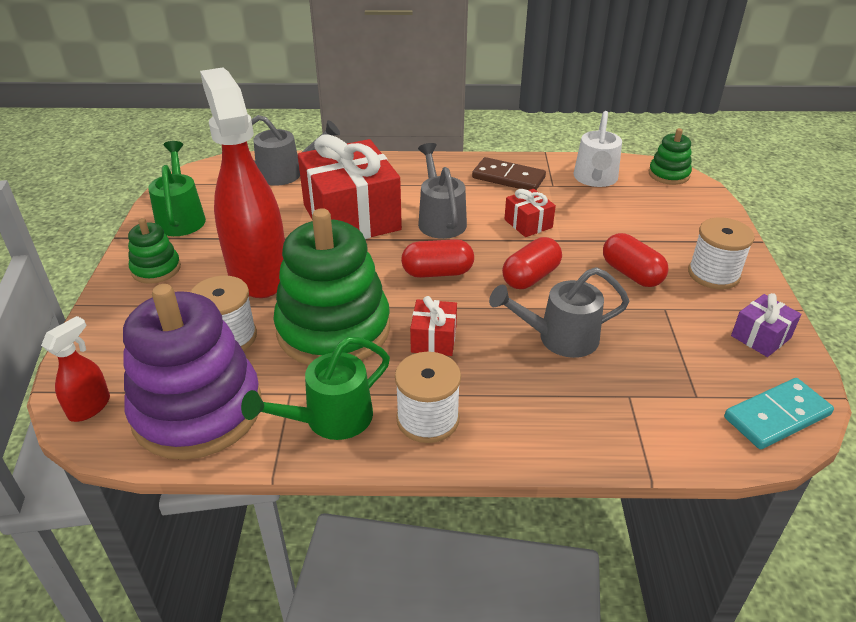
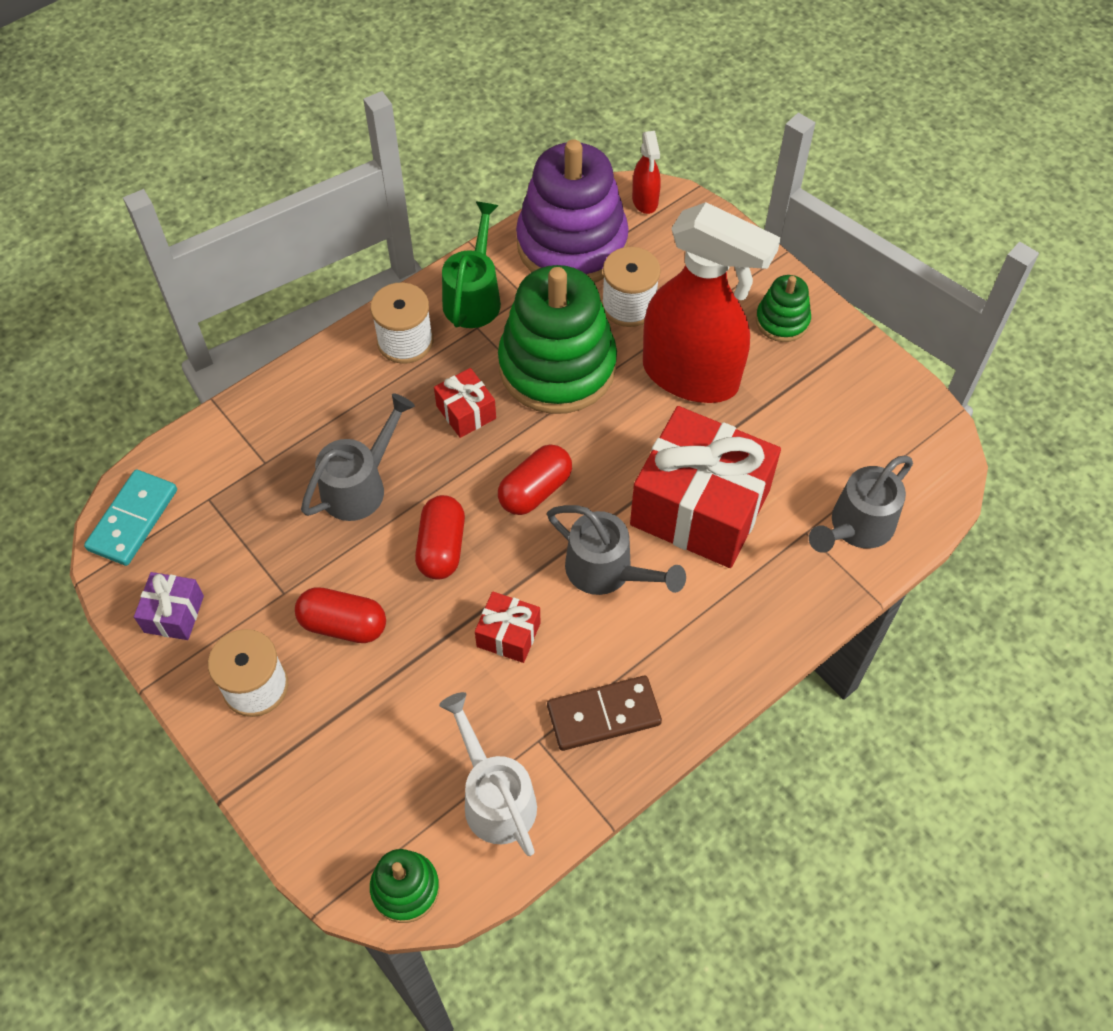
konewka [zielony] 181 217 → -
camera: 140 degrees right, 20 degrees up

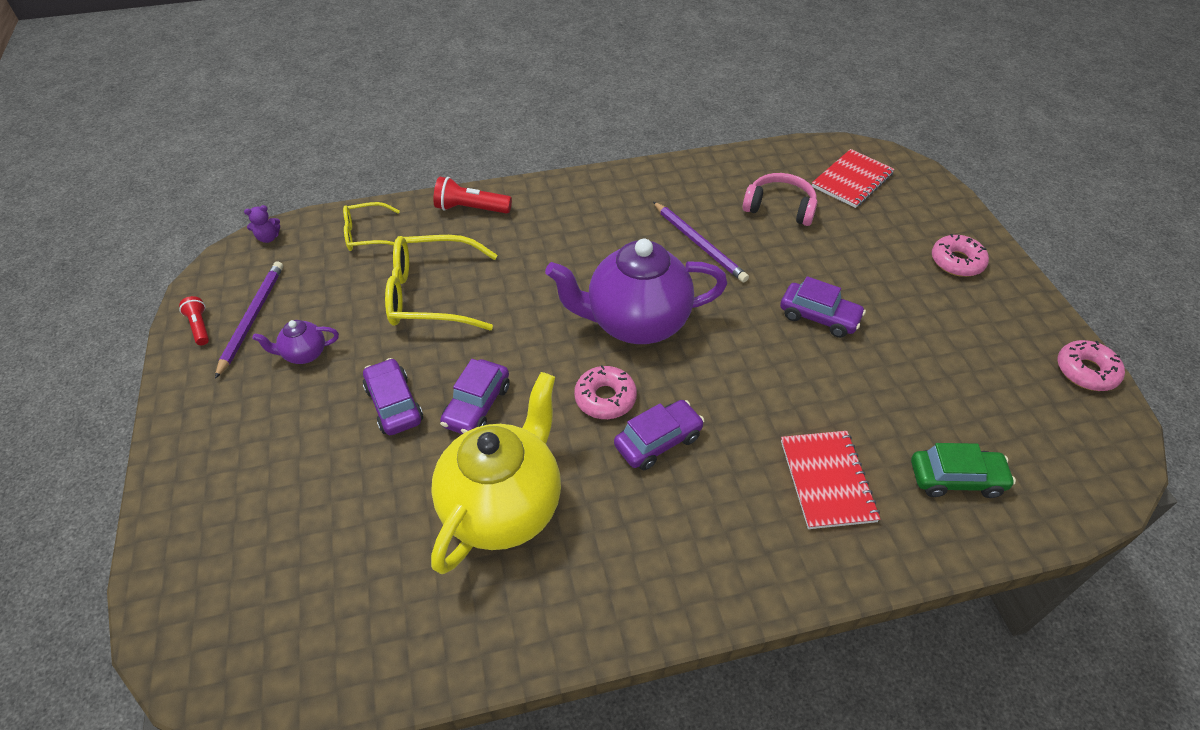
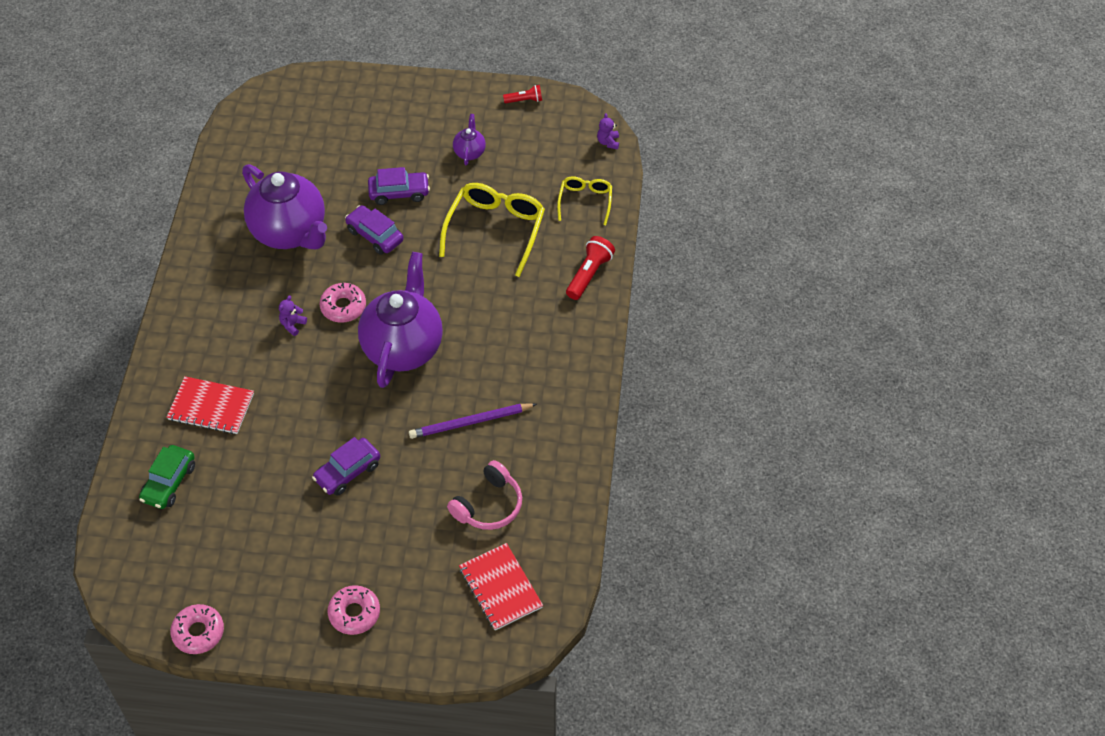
imbryk [żółty] 503 507 → imbryk [fioletowy] 290 232
samochód [fioletowy] 658 441 → miś [fioletowy] 292 325
ołówek [fioletowy] 252 318 → -
camera: 110 degrees right, 5 degrees up

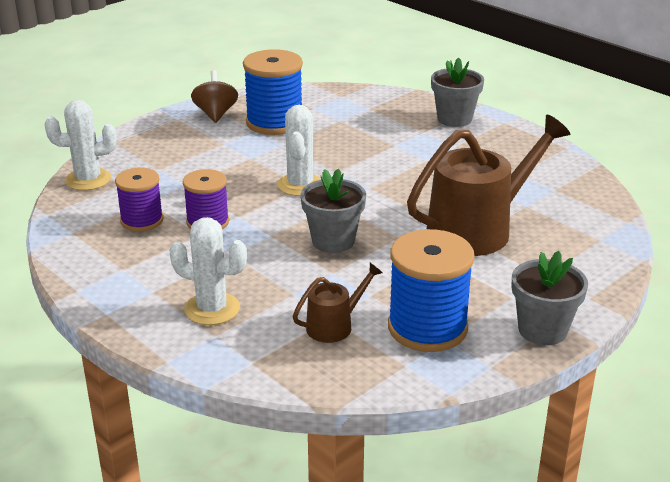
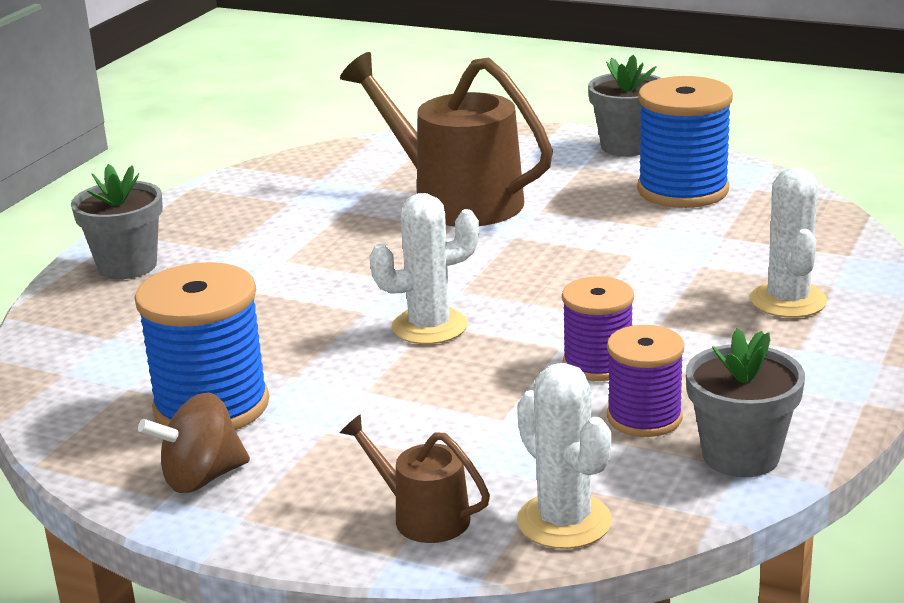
konewka [brązowy] 334 326 → konewka [brązowy] 423 516, relocated
doniczka [szary] 333 241 → doniczka [szary] 741 456, relocated
camera: 110 degrees left, 5 degrees down

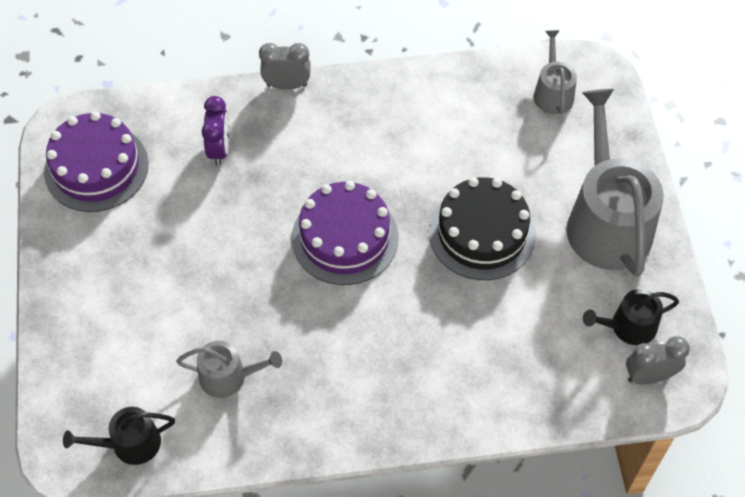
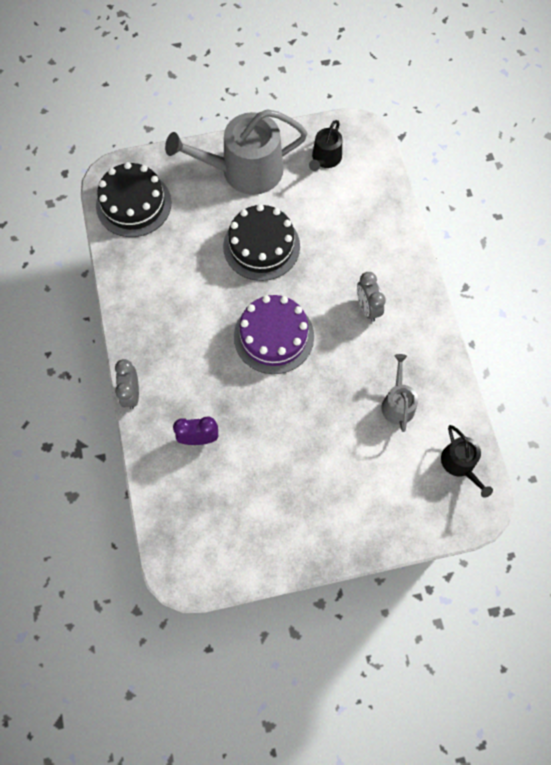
konewka [szary] 552 92 → tort [czarny] 133 204
konewka [czarny] 628 326 → konewka [czarny] 325 159, 45 degrees clockwise
budzik [szary] 649 376 → budzik [szary] 367 308, relocated
tort [fioletowy] 96 167 → -
camera: 95 degrees left, 10 degrees up

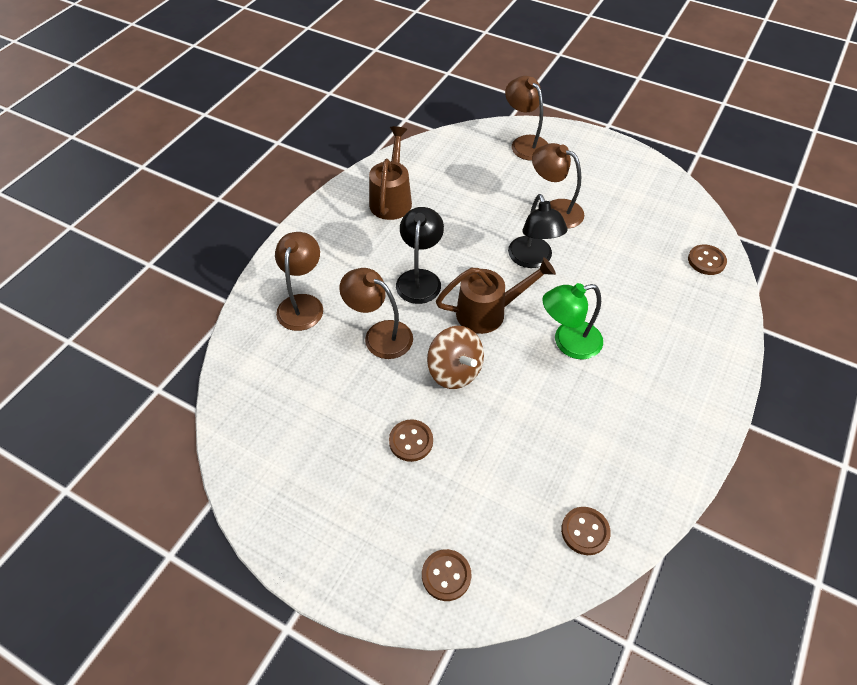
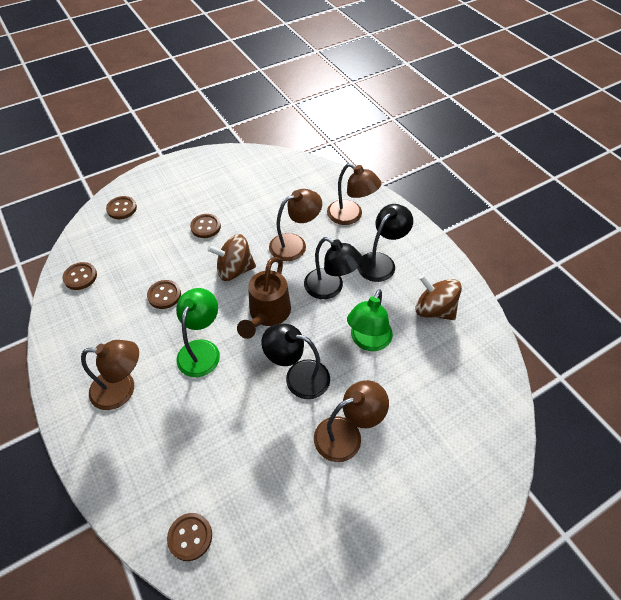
lampka [brązowy] 525 143 → lampka [brązowy] 122 389, relocated
- → guzik [brązowy] 164 295
- → lampka [zielony] 368 341
- → lampka [czarny] 381 262
konewka [brązowy] 392 199 → bączek [brązowy] 434 310
camera: 120 degrees right, 0 degrees up

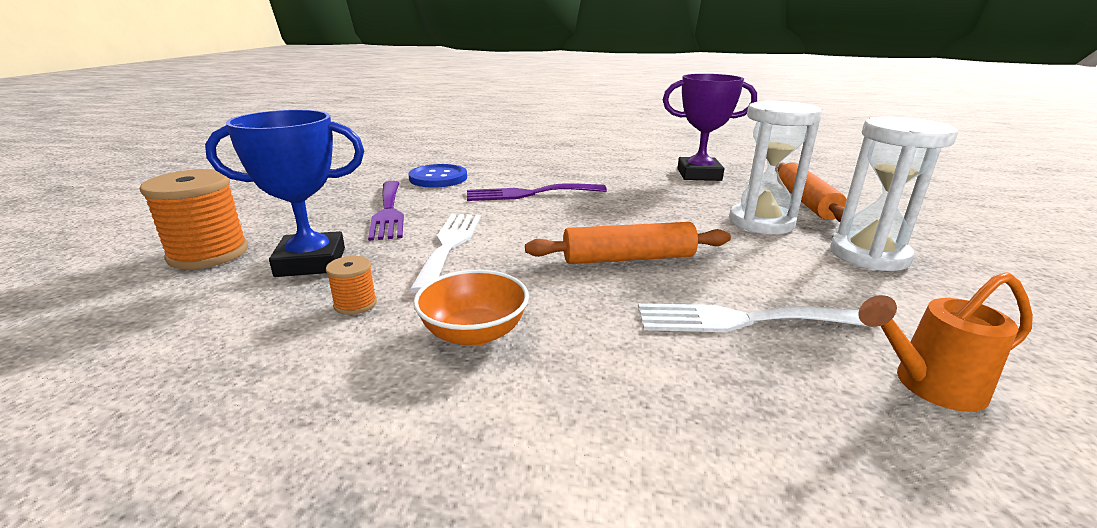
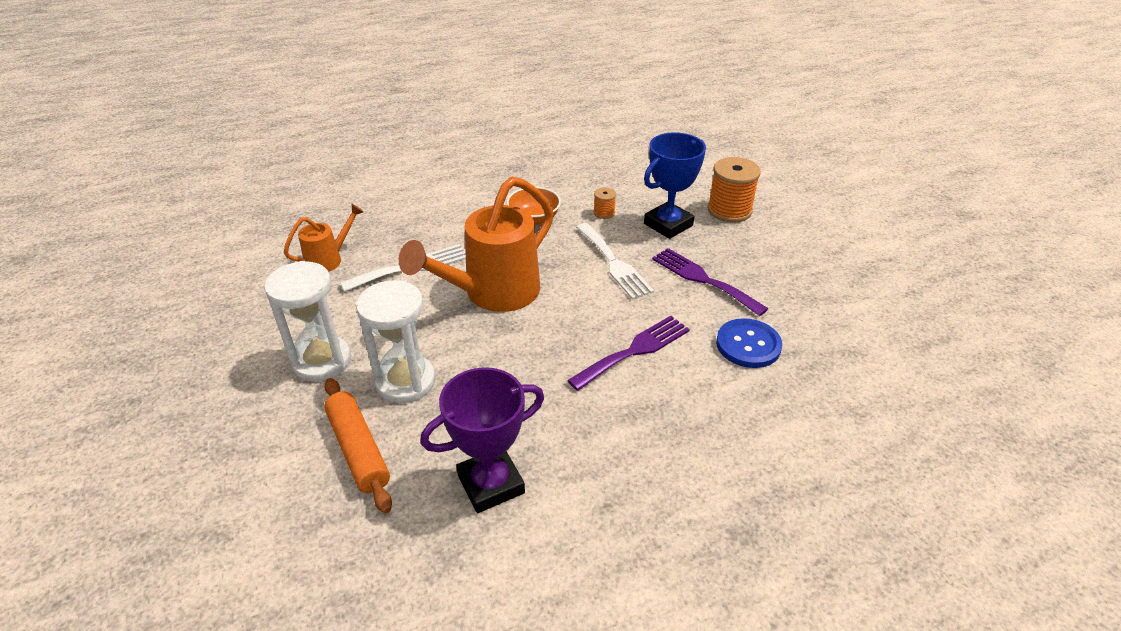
wałek do ciasta [pomarańczowy] 628 258 → konewka [pomarańczowy] 493 293
camera: 150 degrees right, 15 degrees up

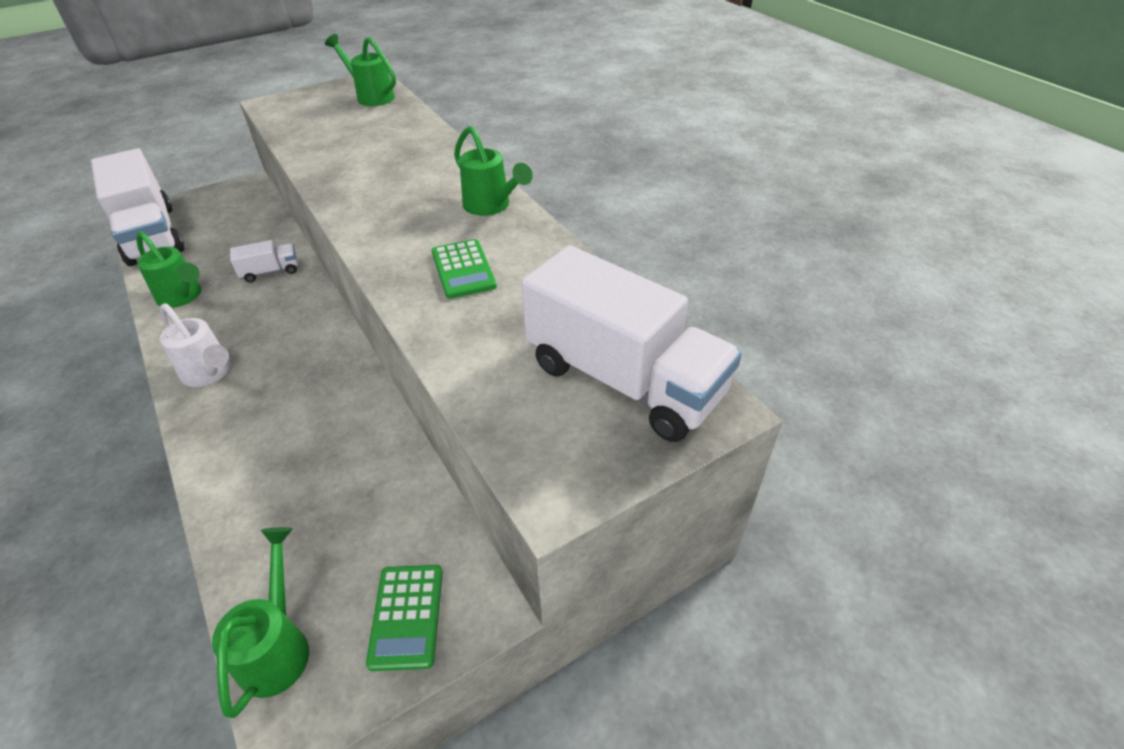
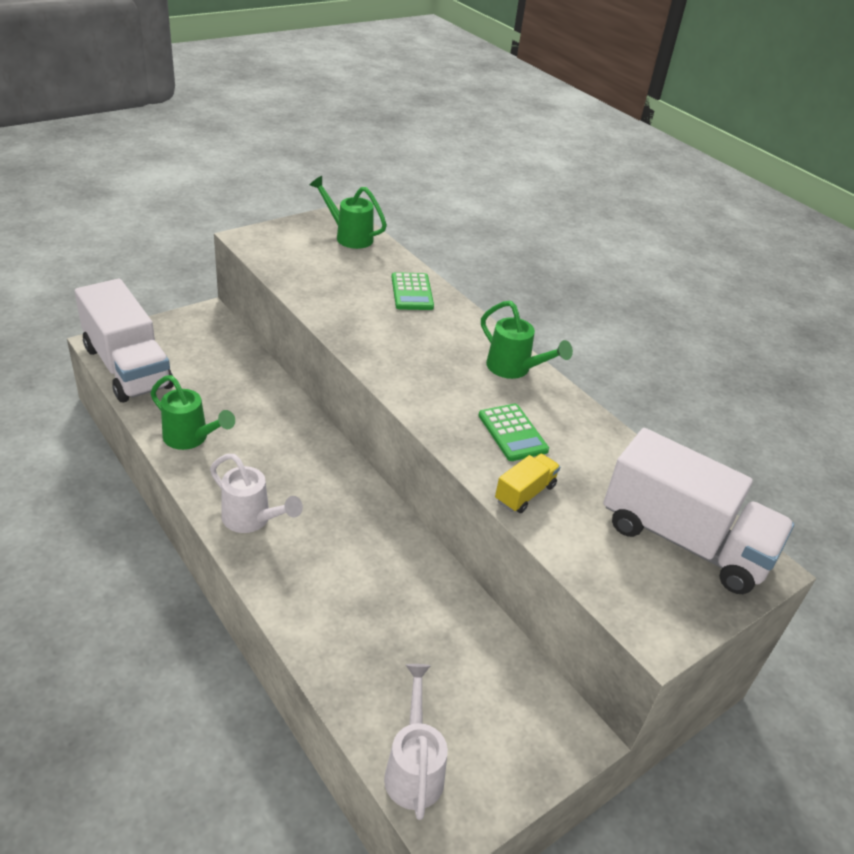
konewka [zielony] 278 645 → konewka [biały] 414 768
kalkulator [zielony] 406 616 → kalkulator [zielony] 412 292, relocated
- → ciężarówka [żółty] 525 493
ciężarówka [biały] 270 272 → -
camera: 10 degrees left, 5 degrees down

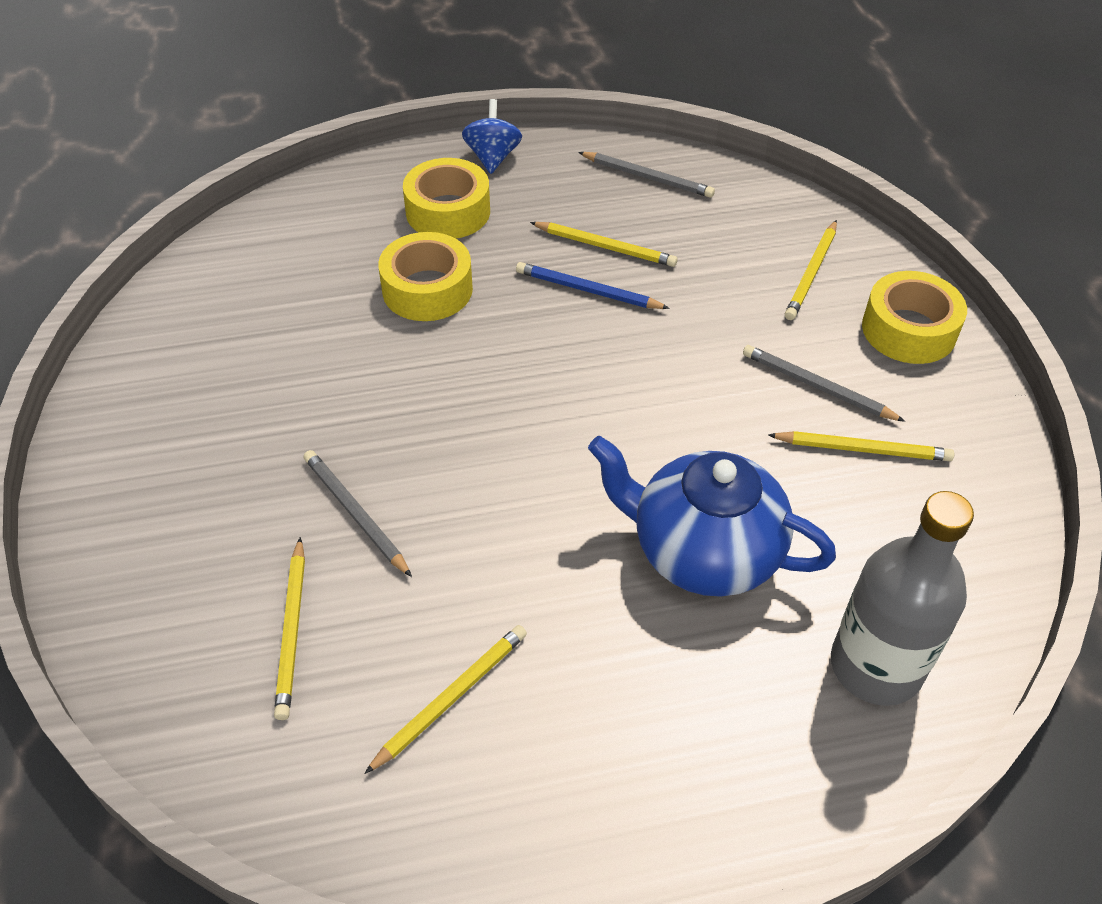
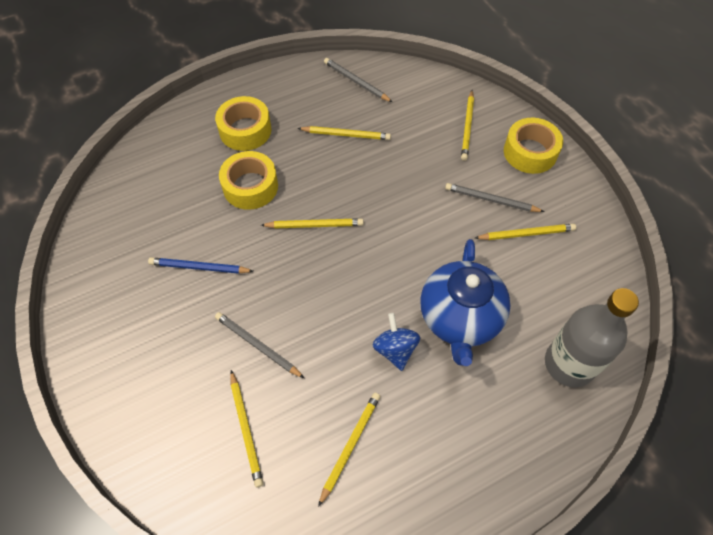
ołówek [niebieski] 588 291 → ołówek [niebieski] 199 267, relocated
- → ołówek [żółty] 314 225
ołówek [szary] 647 177 → ołówek [szary] 356 82, 150 degrees counterclockwise
bączek [niebieski] 492 157 → bączek [niebieski] 395 349, relocated
imbryk [niebieski] 703 551 → imbryk [niebieski] 459 318, 90 degrees counterclockwise
camera: 15 degrees left, 10 degrees up

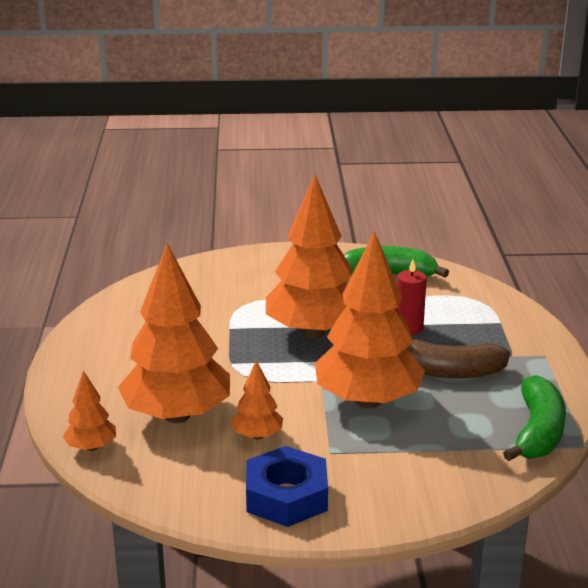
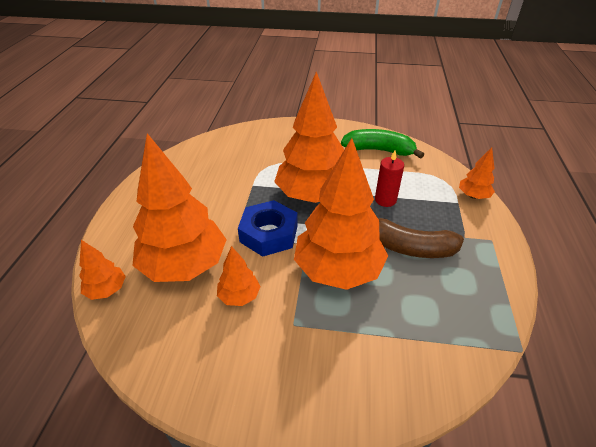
nakrętka [niebieski] 286 496 → nakrętka [niebieski] 269 234, relocated
- → drzewko [pomarańczowy] 473 196
banan [zielony] 538 432 → -
camera: 10 degrees right, 15 degrees up

